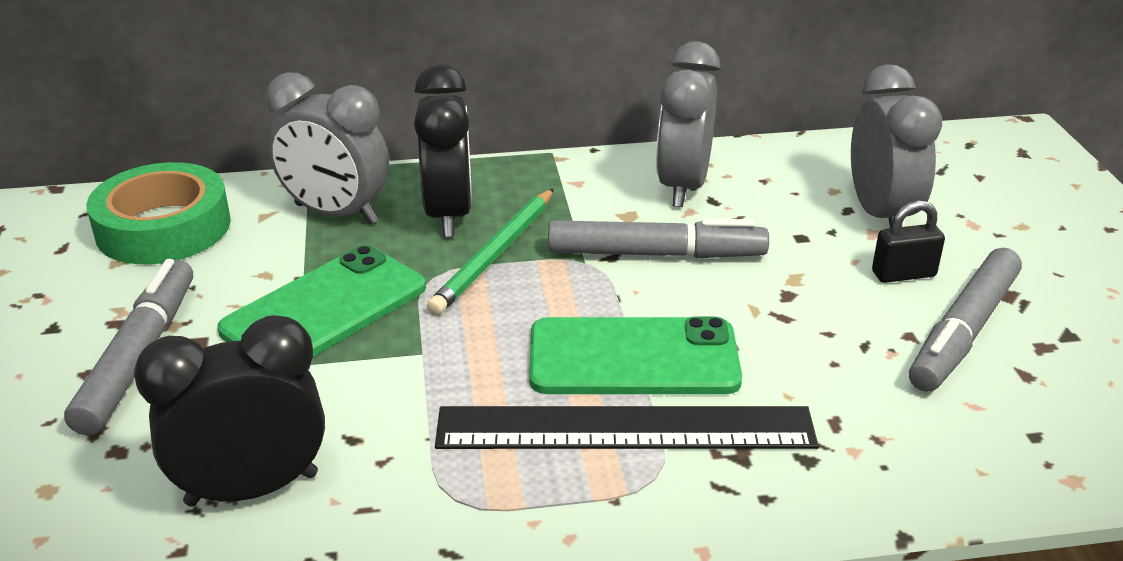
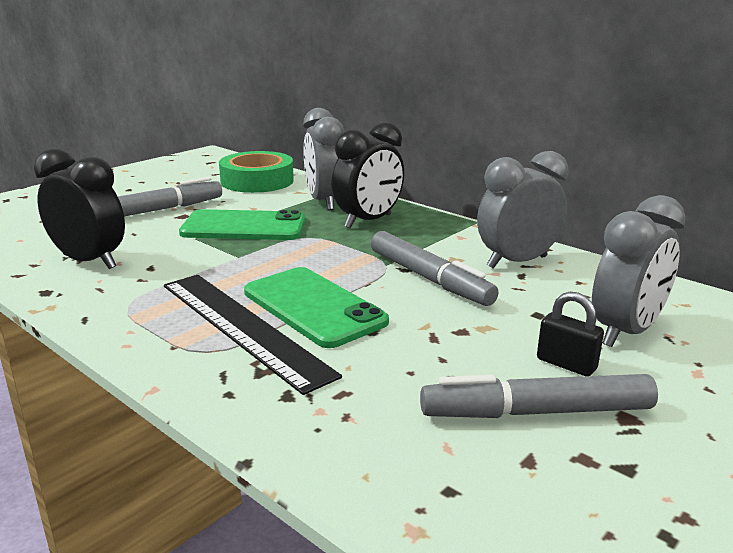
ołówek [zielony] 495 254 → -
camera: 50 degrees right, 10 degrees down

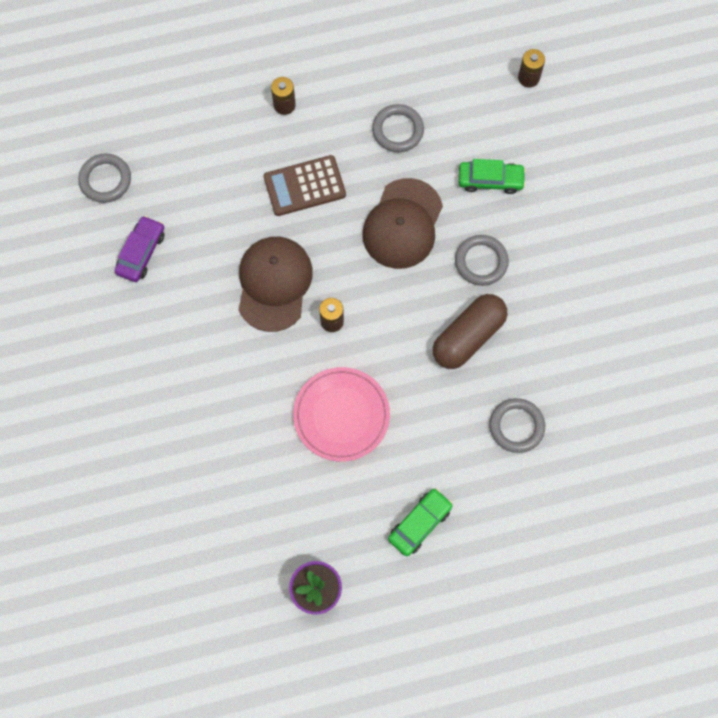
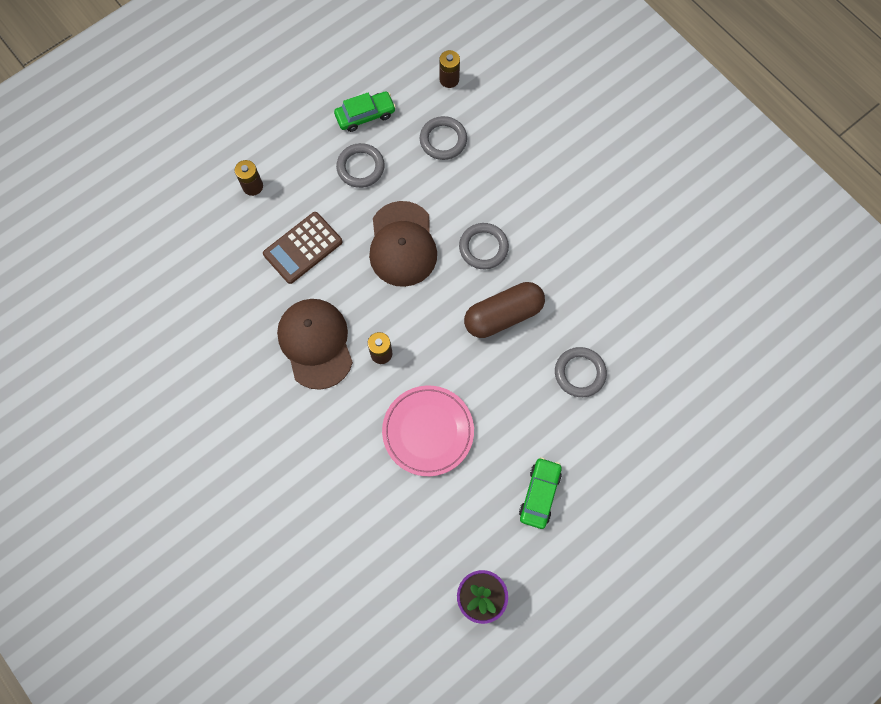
samochód [zielony] 490 180 → samochód [zielony] 365 115, relocated
pierścień [szary] 105 180 → pierścień [szary] 443 140, relocated
kapsułka [brązowy] 468 336 → kapsułka [brązowy] 503 315, 45 degrees clockwise
samochód [fioletowy] 141 252 → -
camera: 25 degrees left, 0 degrees up

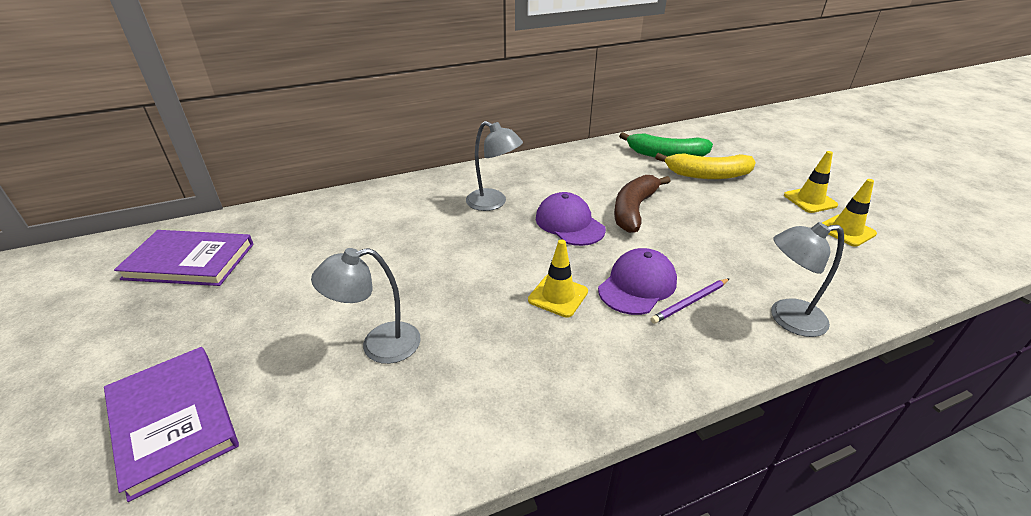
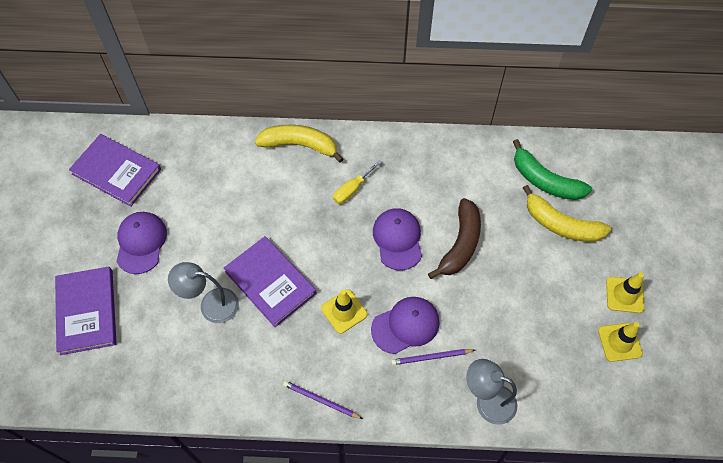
- → czapka [fioletowy] 141 243
- → książka [fioletowy] 270 282
- → banan [żółty] 299 145
- → ołówek [fioletowy] 321 400
lampka [szary] 493 203 → śrubokręt [żółty] 352 189
banan [brązowy] 634 210 → banan [brązowy] 460 244, 150 degrees clockwise
camera: 25 degrees right, 25 degrees up

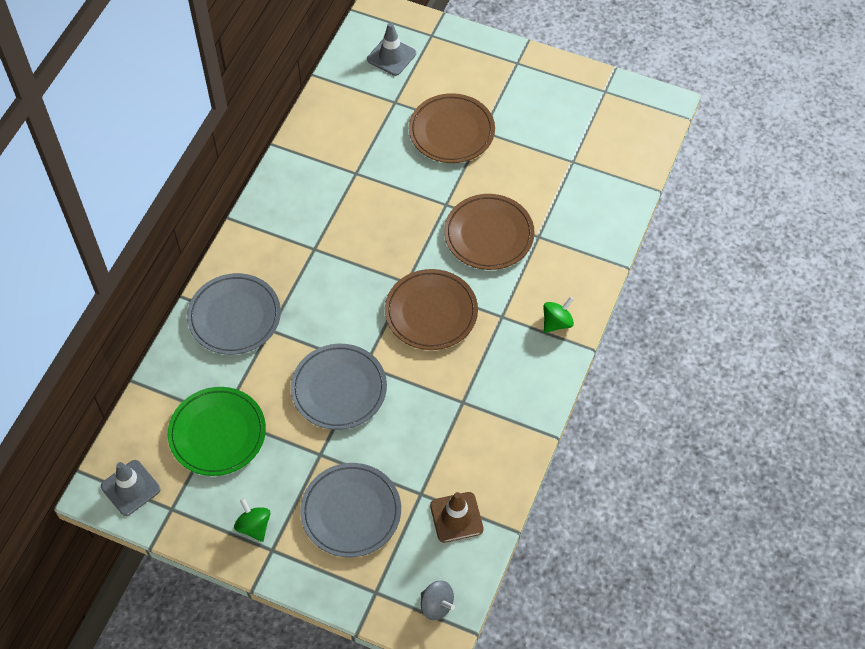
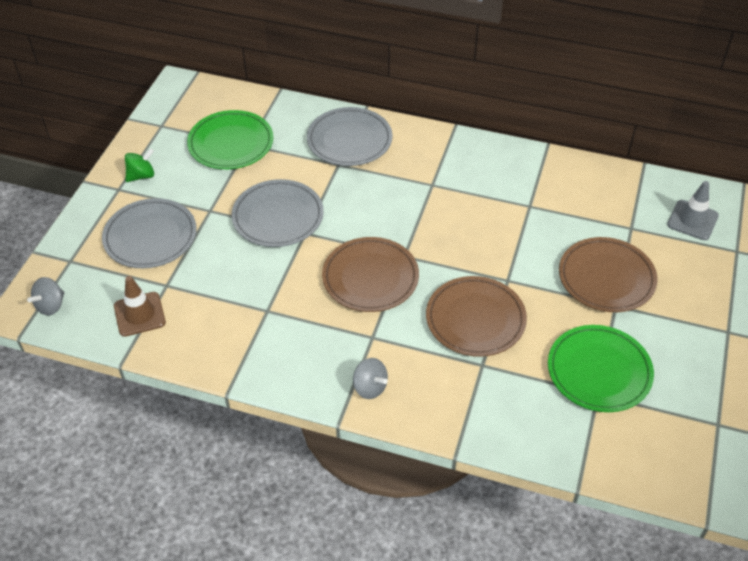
bączek [zielony] 557 322 → bączek [szary] 370 387
- → talerz [zielony] 599 371
pachołek [szary] 130 488 → -
camera: 85 degrees right, 10 degrees down

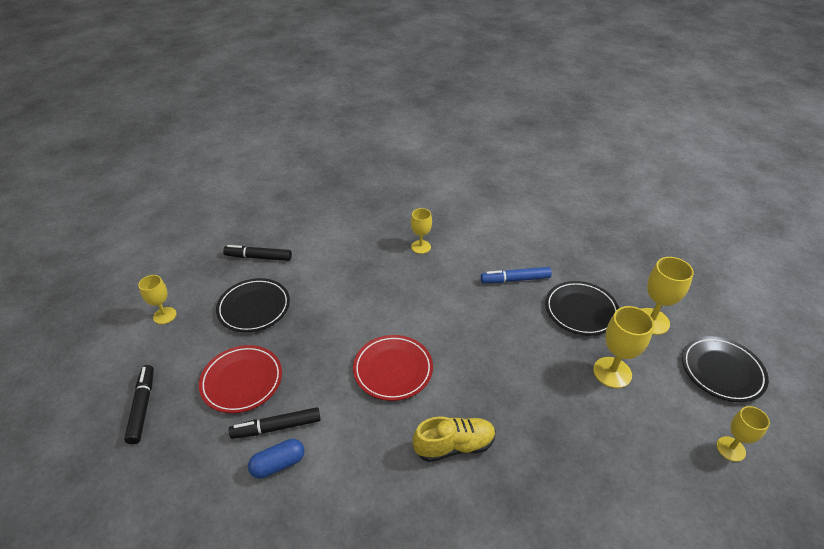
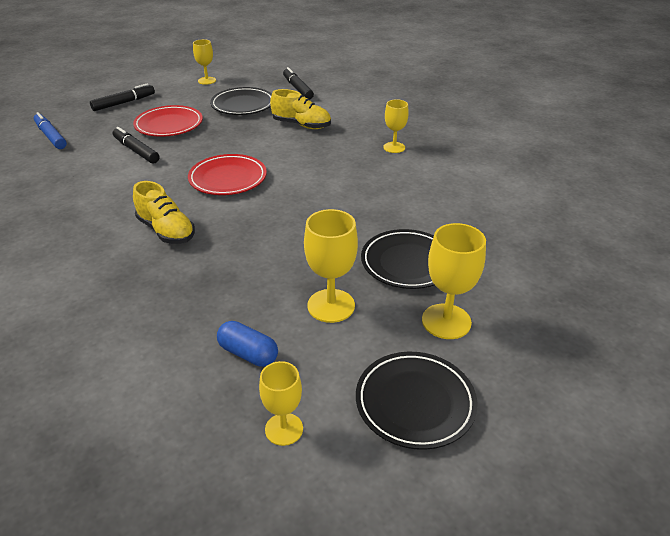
flamaster [niebieski] 515 279 → flamaster [niebieski] 51 136, relocated
kapsułka [niebieski] 278 464 → kapsułka [niebieski] 248 353, relocated
- → but [żółty] 301 125
camera: 60 degrees right, 5 degrees down

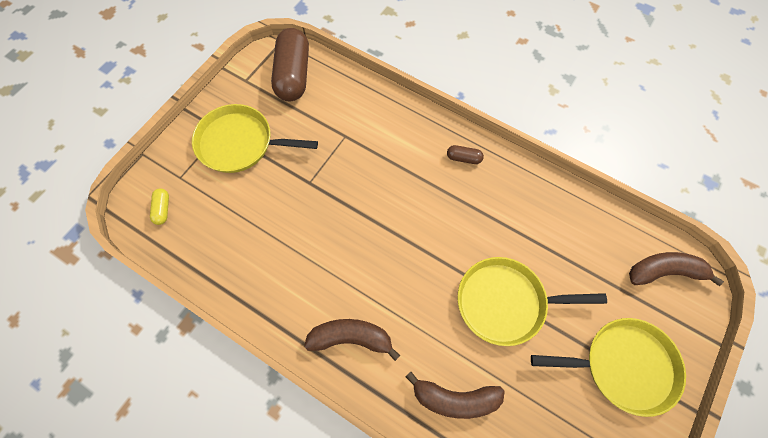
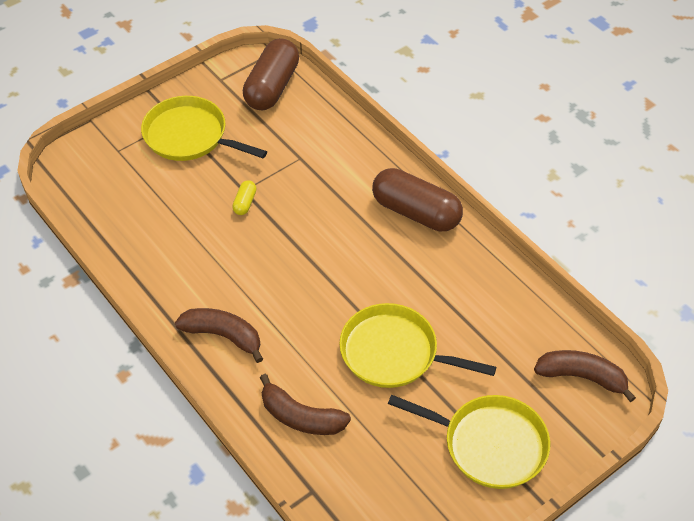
kapsułka [żółty] 162 209 → kapsułka [żółty] 245 203, relocated
kapsułka [brązowy] 463 158 → kapsułka [brązowy] 416 212, x2.35
camera: 20 degrees right, 15 degrees down

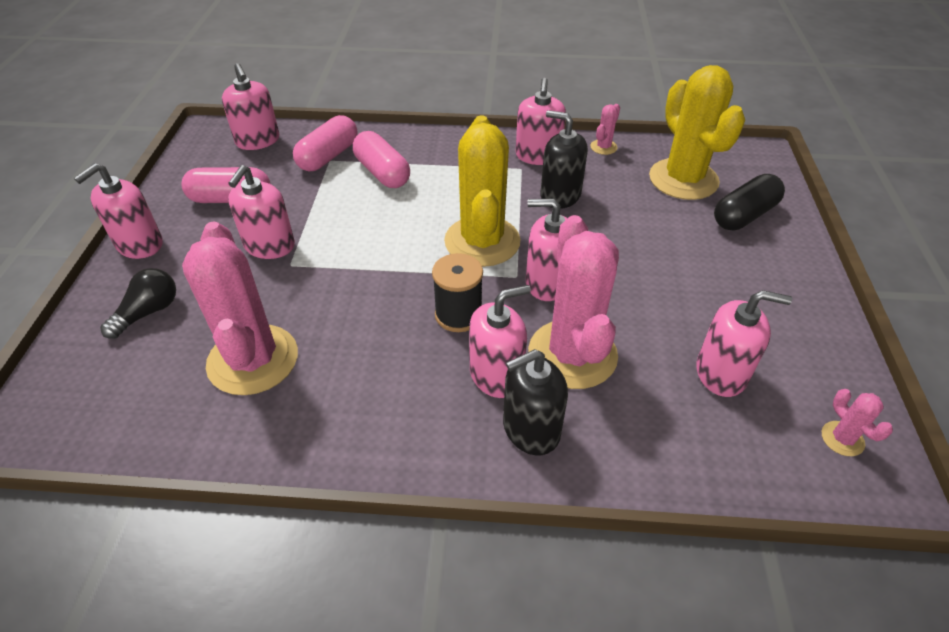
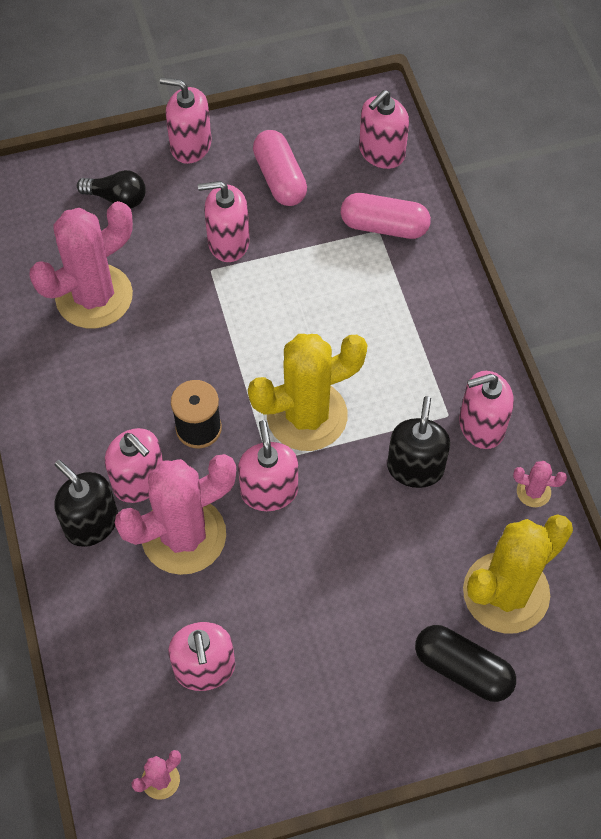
kapsułka [różowy] 382 172 → -
camera: 70 degrees right, 15 degrees up

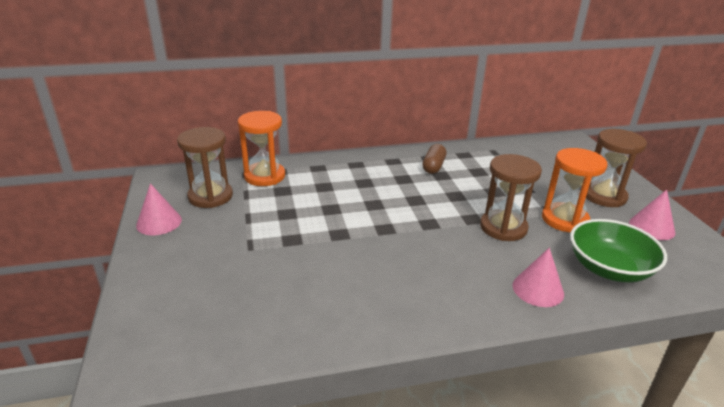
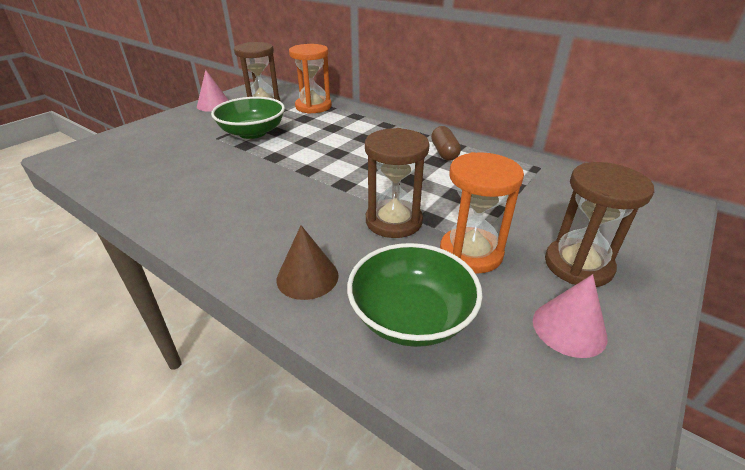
- → miska [zielony] 252 132
stożek [różowy] 538 289 → stożek [brązowy] 307 277
kapsułka [brązowy] 433 166 → kapsułka [brązowy] 444 152, 75 degrees counterclockwise
camera: 50 degrees right, 5 degrees up

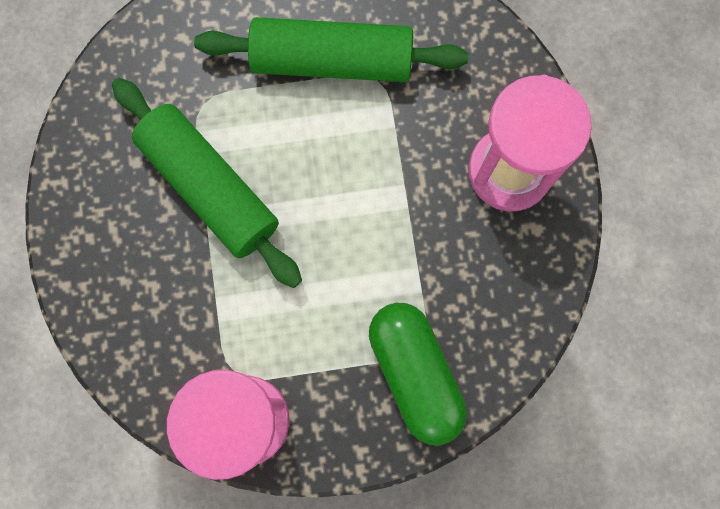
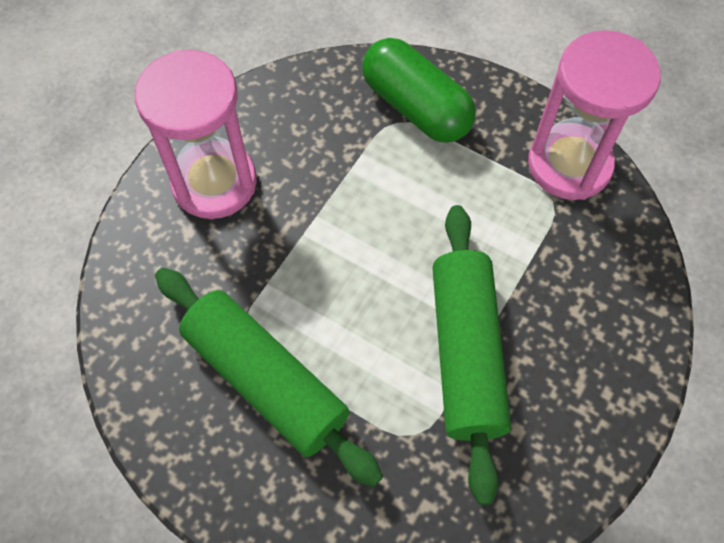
kapsułka [zielony] 415 373 → kapsułka [zielony] 416 107, 60 degrees counterclockwise
camera: 140 degrees left, 15 degrees down

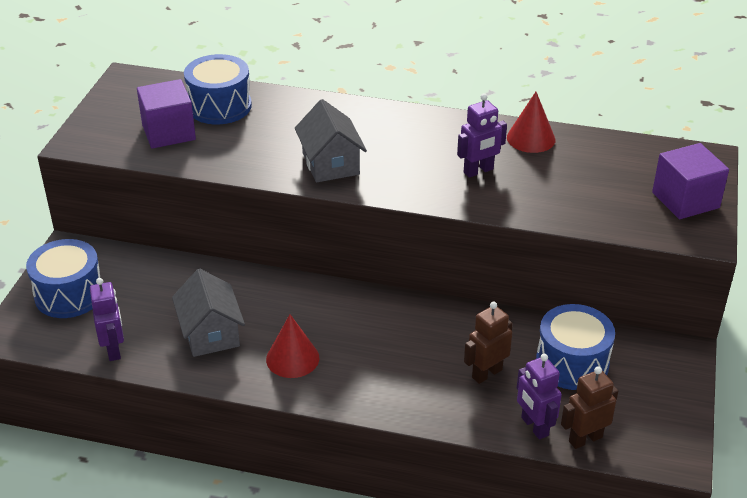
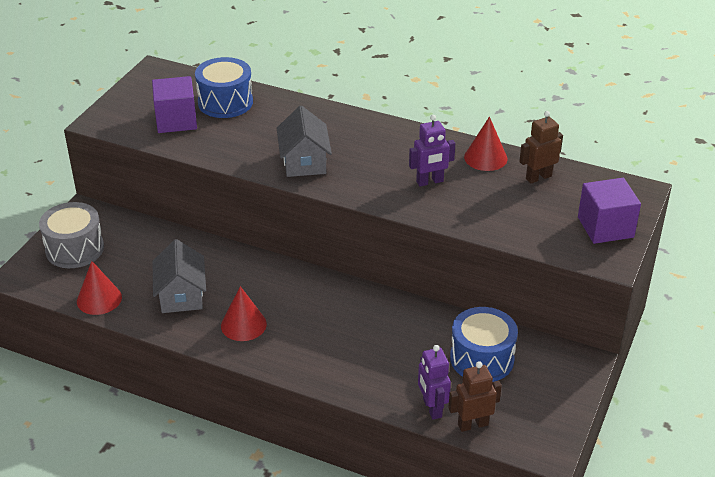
bęben [niebieski] 69 294 → bęben [szary] 75 249
robot [fioletowy] 114 349 → stożek [czerwony] 99 299
robot [brązowy] 486 373 → robot [brązowy] 538 177, relocated
camera: 10 degrees right, 0 degrees up

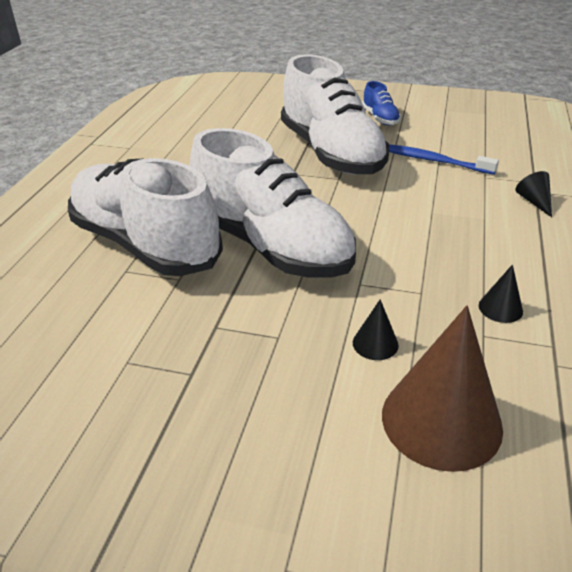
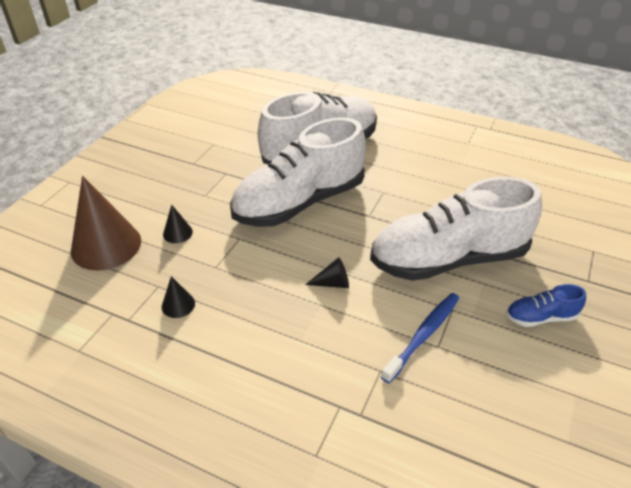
stożek [czarny] 534 202 → stożek [czarny] 333 283, relocated
camera: 100 degrees right, 5 degrees up

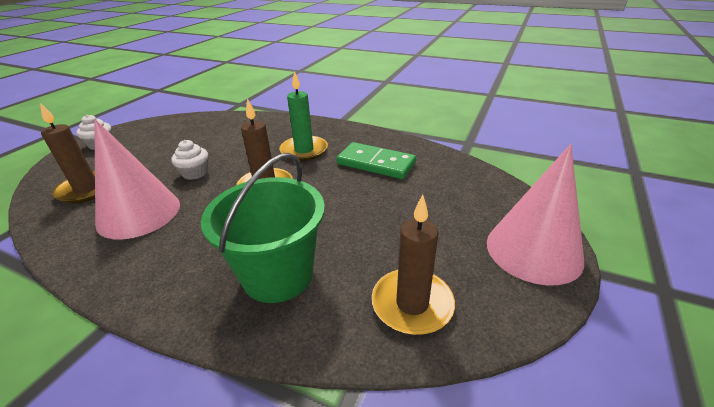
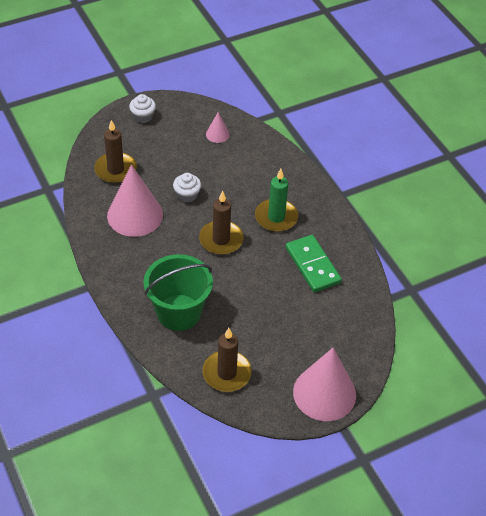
- → stożek [różowy] 217 134
camera: 35 degrees right, 15 degrees up

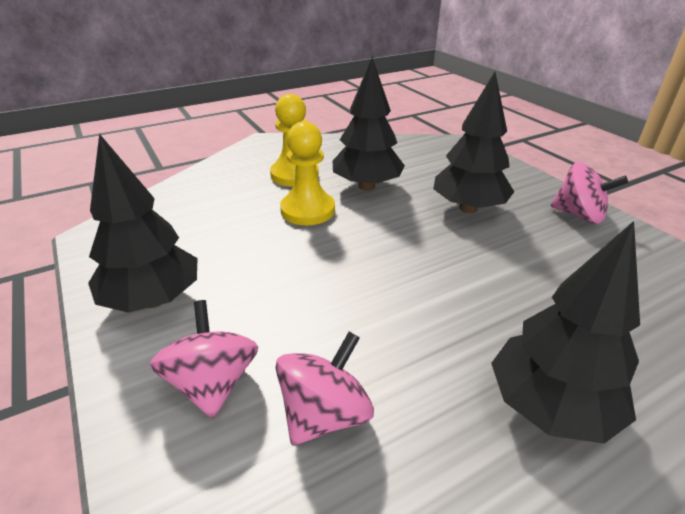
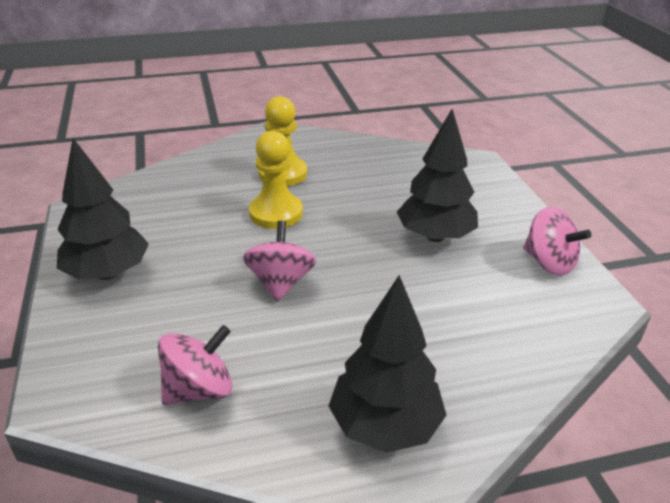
bączek [różowy] 212 383 → bączek [różowy] 280 282, relocated
drzewko [czarny] 367 186 → -
camera: 15 degrees right, 0 degrees up

